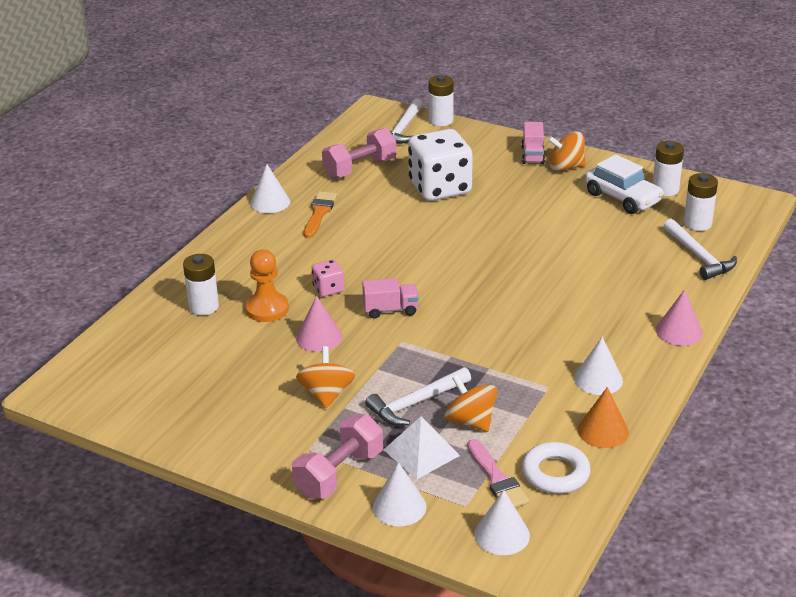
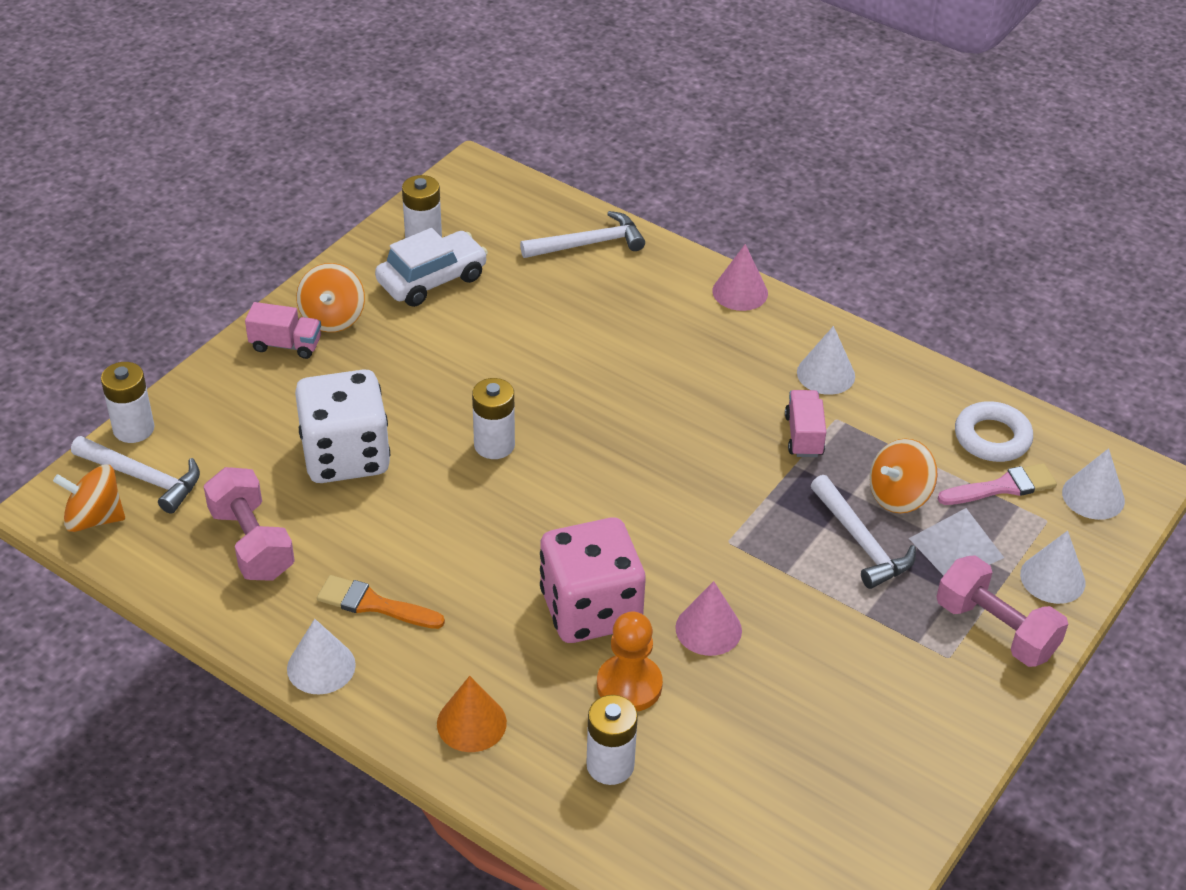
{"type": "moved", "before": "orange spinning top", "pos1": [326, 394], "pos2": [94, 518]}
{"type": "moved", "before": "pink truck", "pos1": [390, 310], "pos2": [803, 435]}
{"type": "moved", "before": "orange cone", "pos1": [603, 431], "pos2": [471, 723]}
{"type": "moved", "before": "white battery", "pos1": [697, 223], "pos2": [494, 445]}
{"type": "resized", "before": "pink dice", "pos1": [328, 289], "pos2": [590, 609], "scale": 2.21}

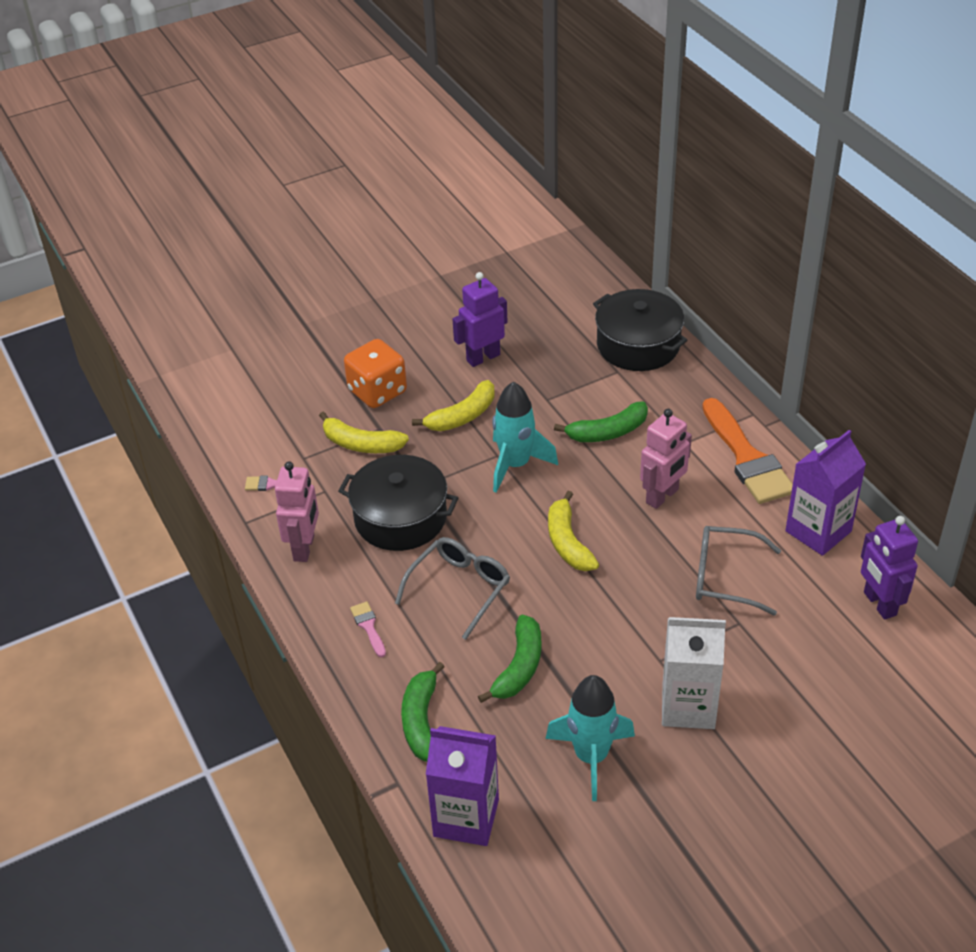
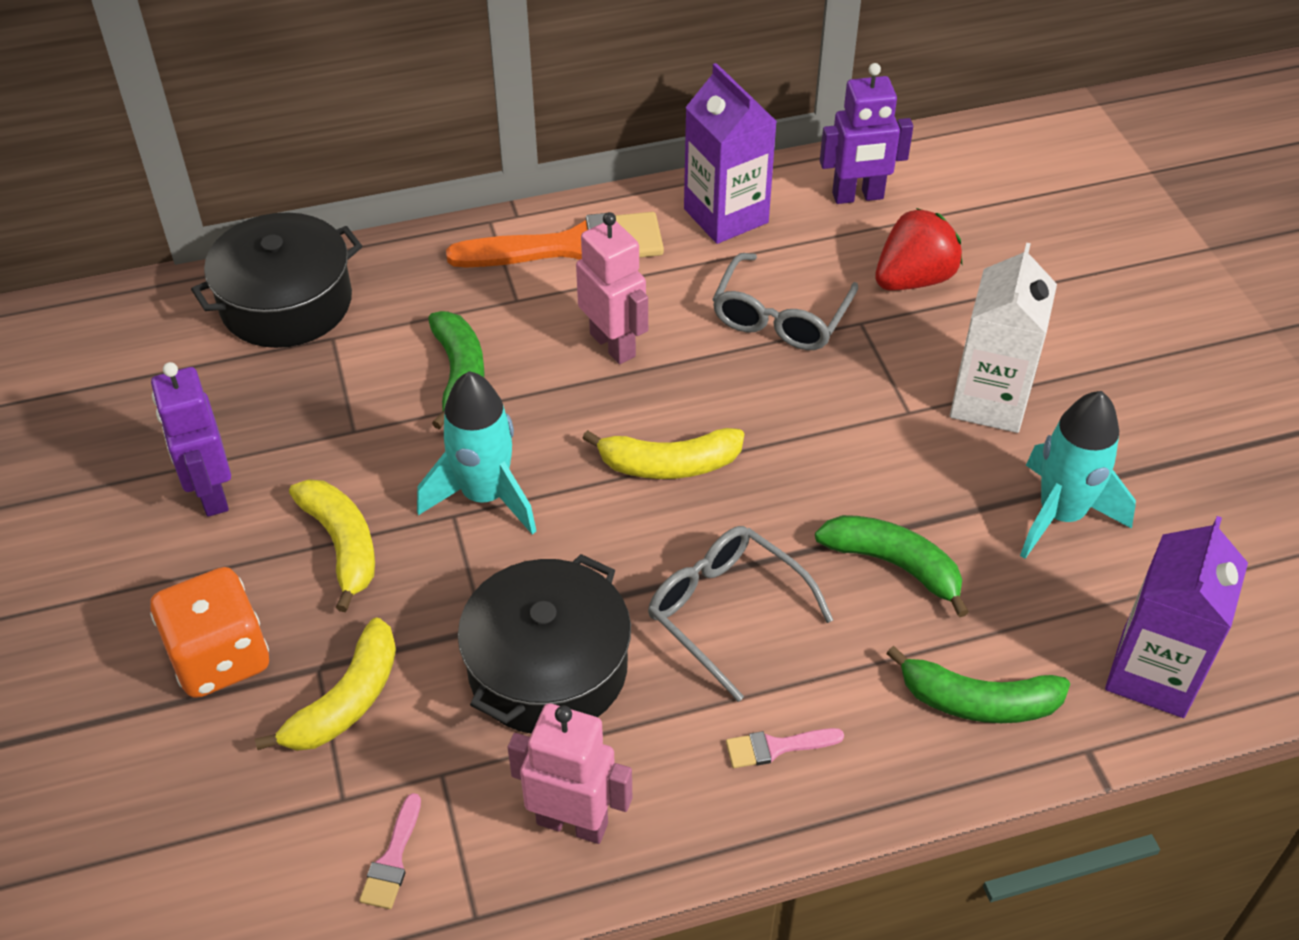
{"type": "added", "after": "red strawberry", "pos2": [913, 279]}

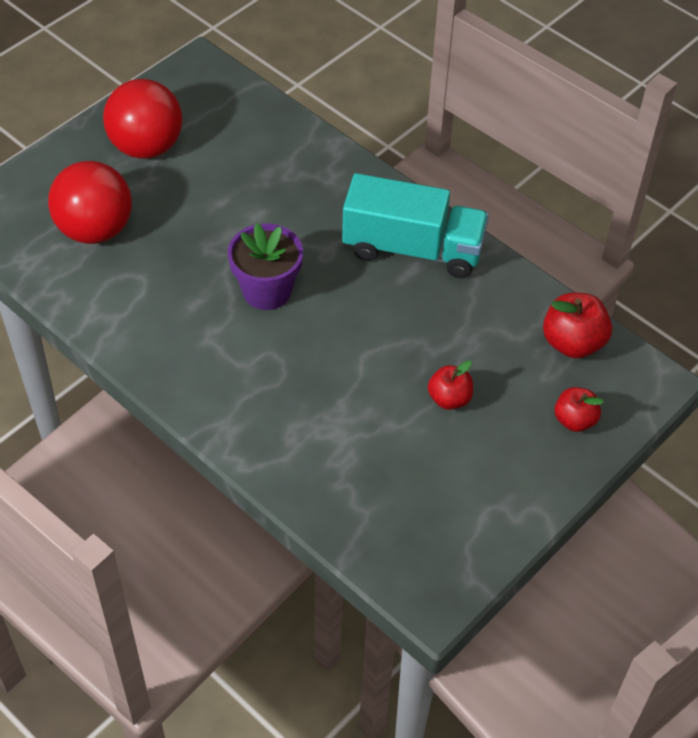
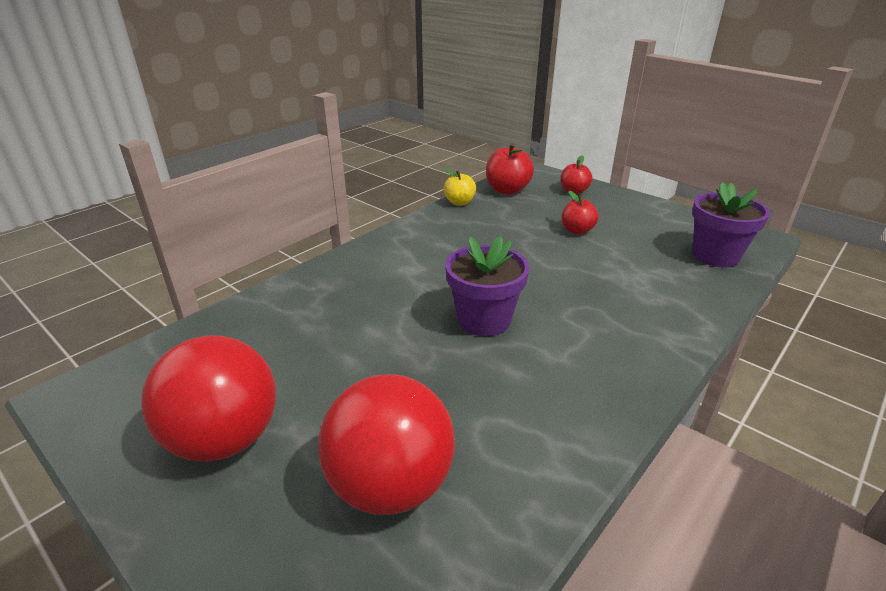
{"type": "removed", "before": "turquoise truck", "pos1": [413, 248]}
{"type": "added", "after": "yellow apple", "pos2": [459, 202]}
{"type": "added", "after": "purple flower pot", "pos2": [715, 256]}

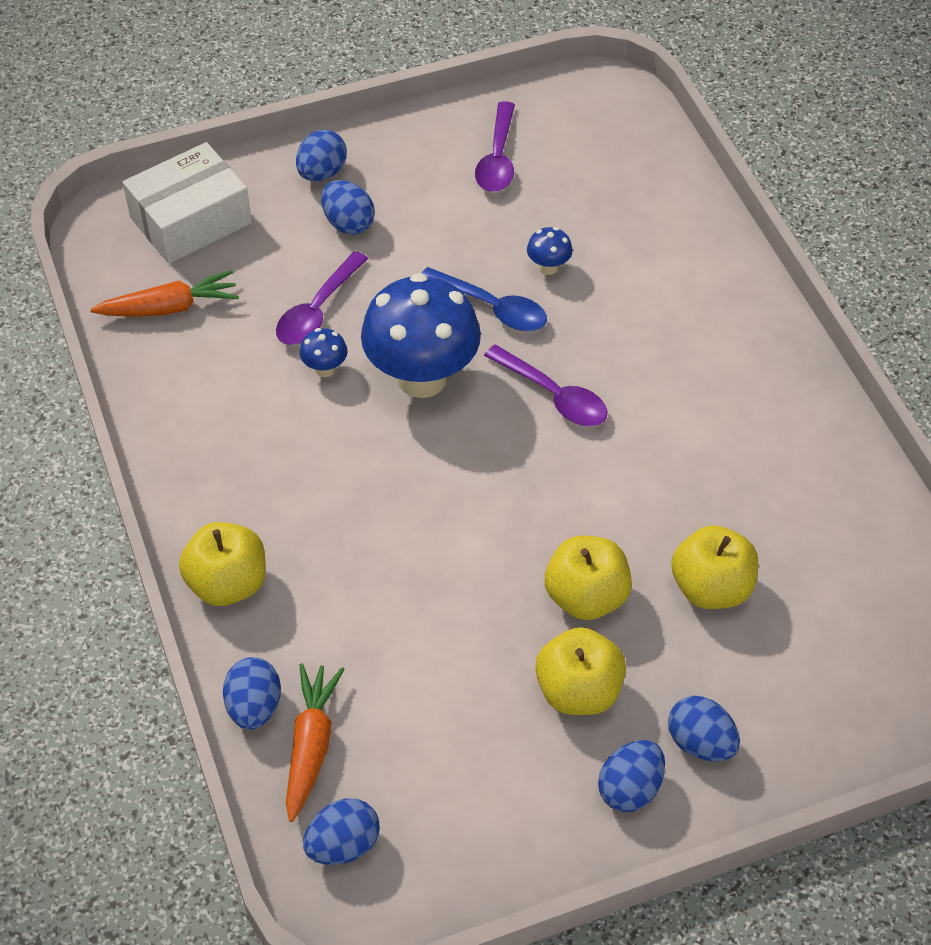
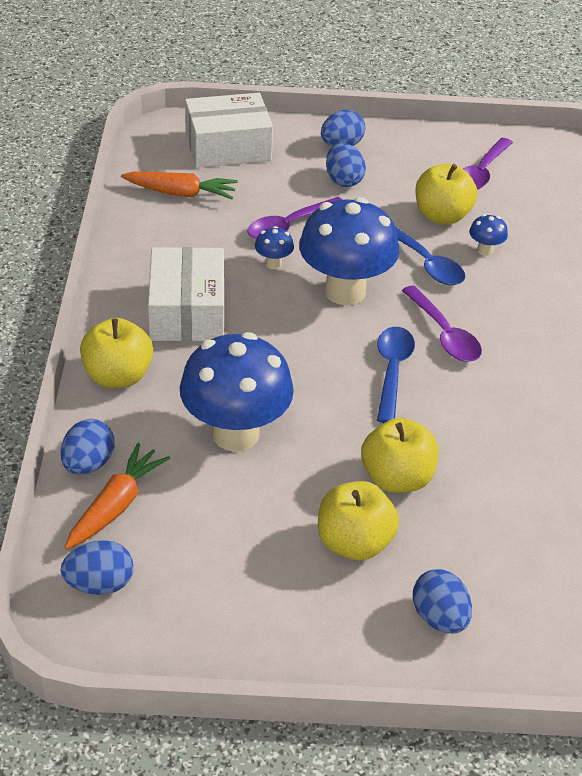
{"type": "removed", "before": "blue egg", "pos1": [630, 788]}
{"type": "added", "after": "white box", "pos2": [187, 311]}
{"type": "added", "after": "blue mushroom", "pos2": [235, 434]}
{"type": "added", "after": "blue spoon", "pos2": [392, 371]}
{"type": "moved", "before": "yellow apple", "pos1": [711, 588], "pos2": [442, 216]}

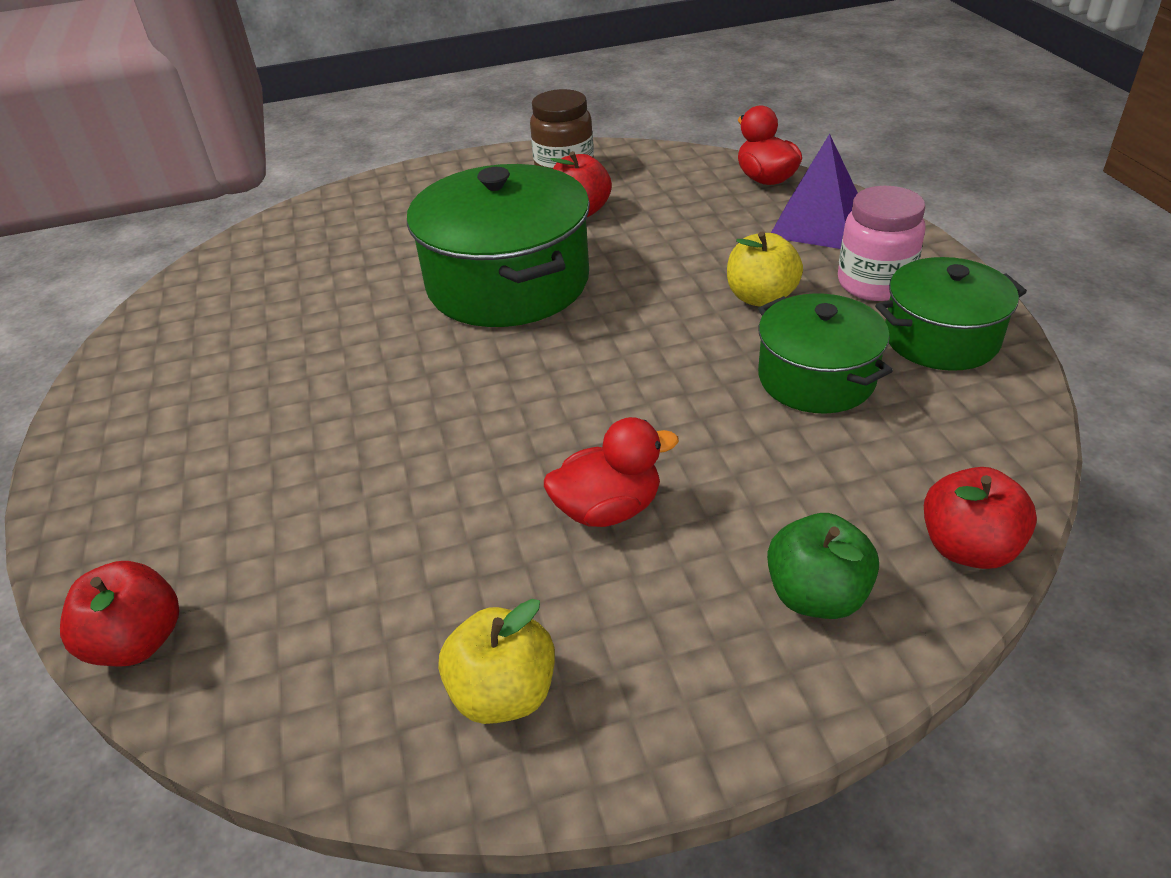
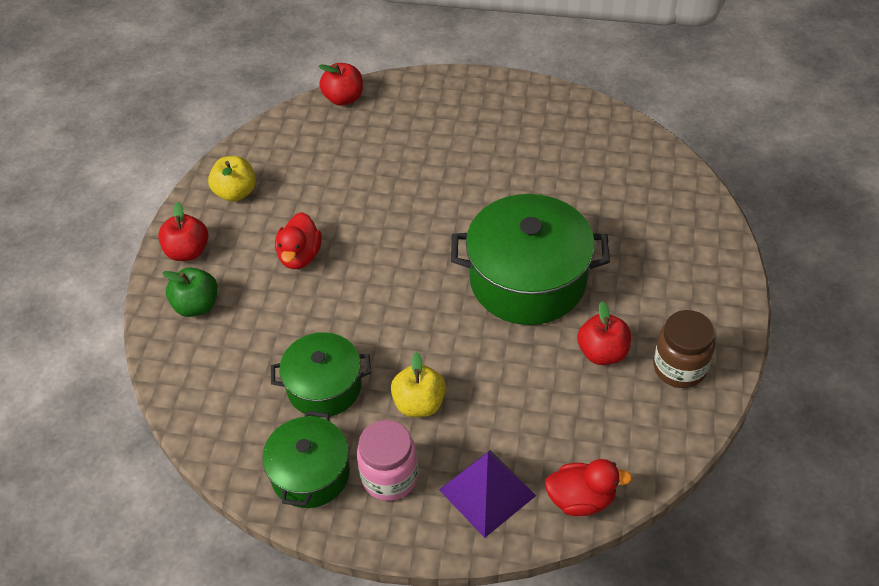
{"type": "moved", "before": "red apple", "pos1": [967, 547], "pos2": [188, 251]}

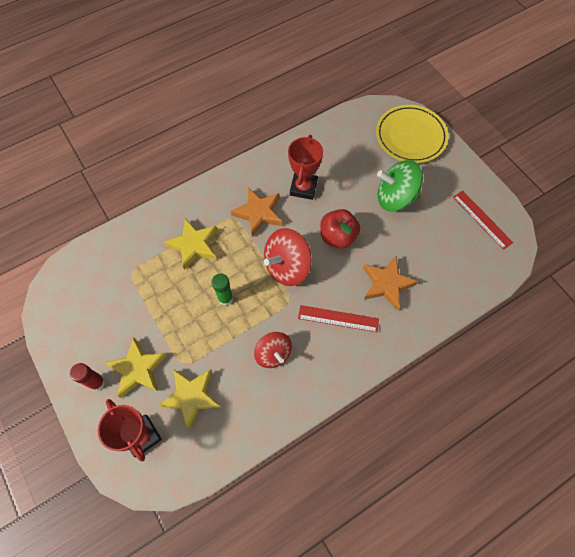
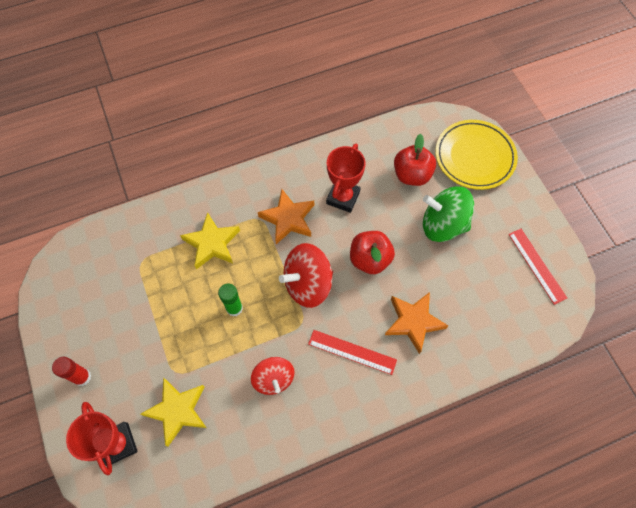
{"type": "removed", "before": "yellow star", "pos1": [138, 369]}
{"type": "added", "after": "red apple", "pos2": [412, 175]}

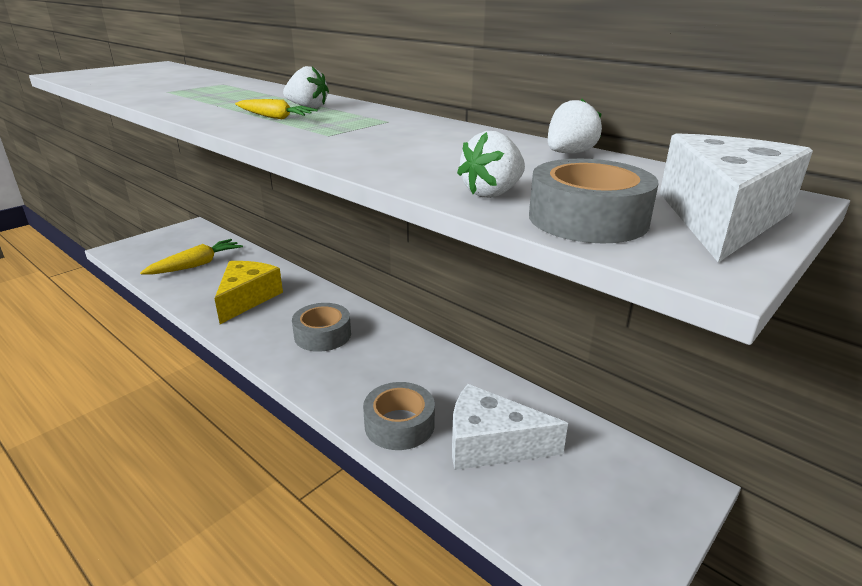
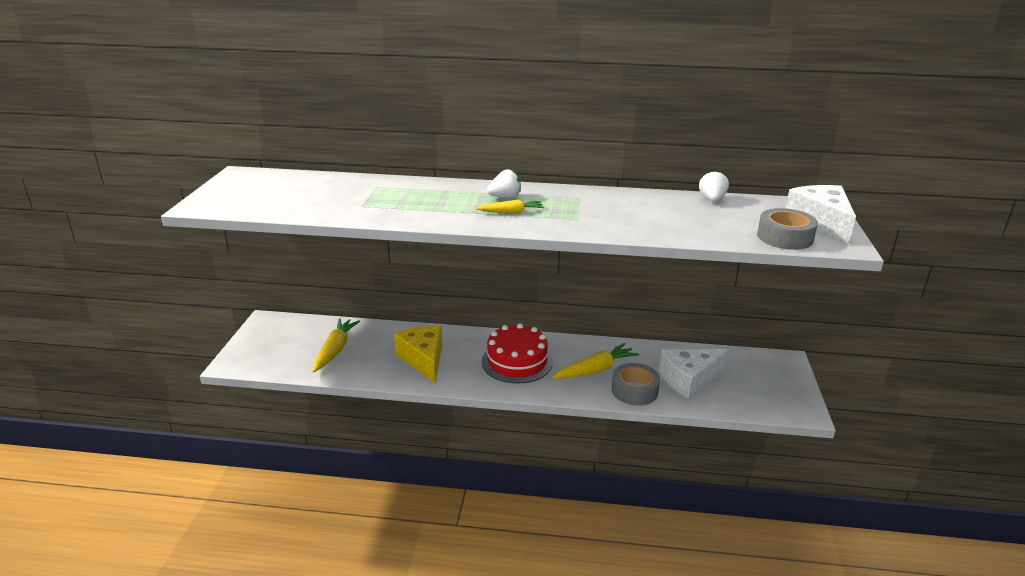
{"type": "removed", "before": "white strawberry", "pos1": [492, 193]}
{"type": "added", "after": "yellow carrot", "pos2": [595, 370]}
{"type": "replaced", "before": "grey tape", "after": "red cake", "pos1": [322, 335], "pos2": [517, 362]}

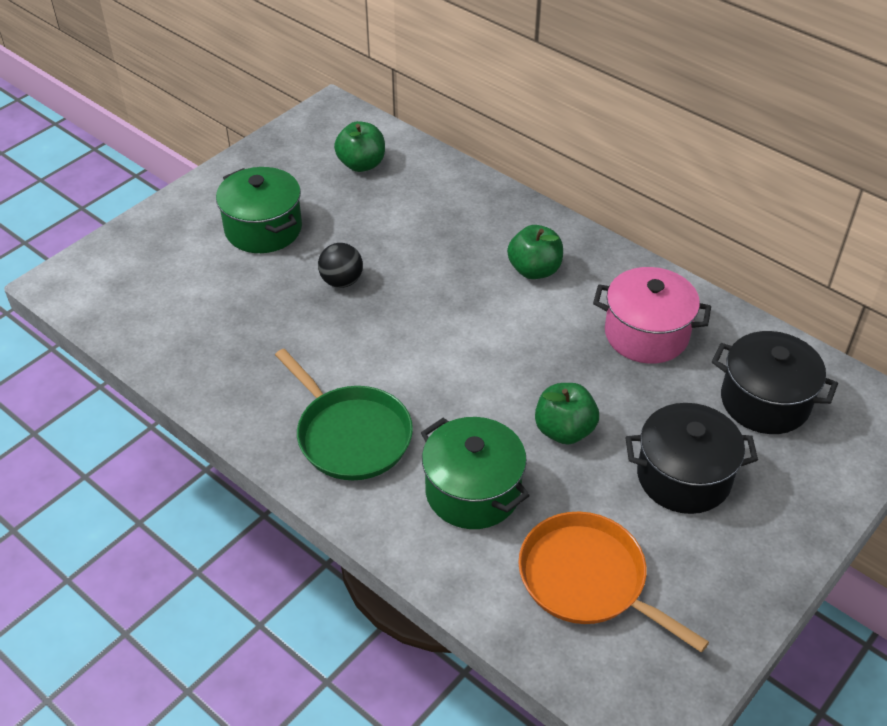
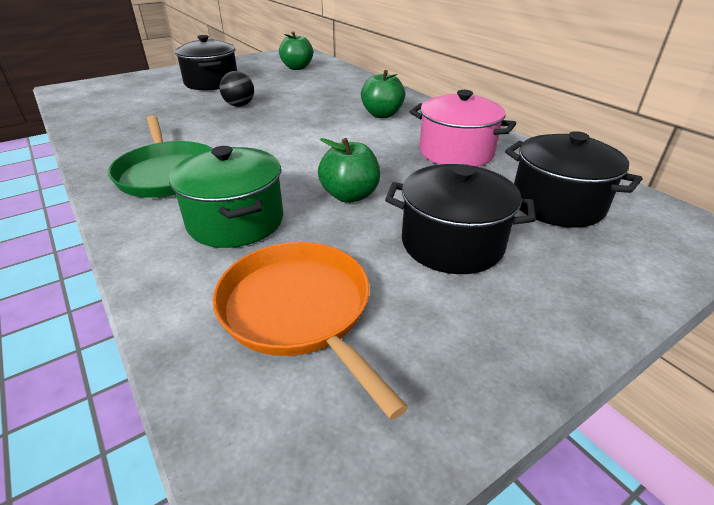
{"type": "recoloured", "before": "green pot", "after": "black pot", "pos1": [263, 229], "pos2": [211, 83]}

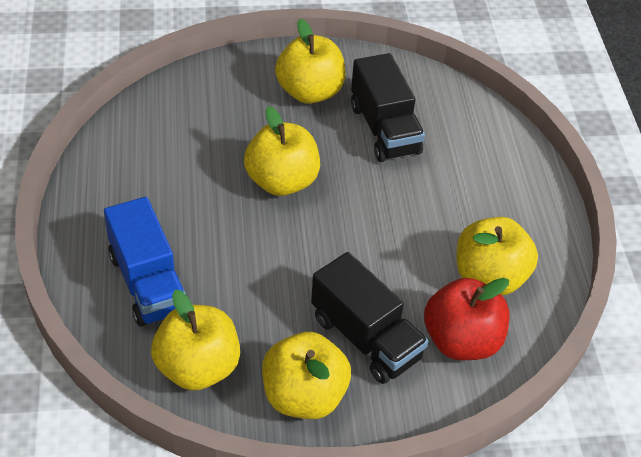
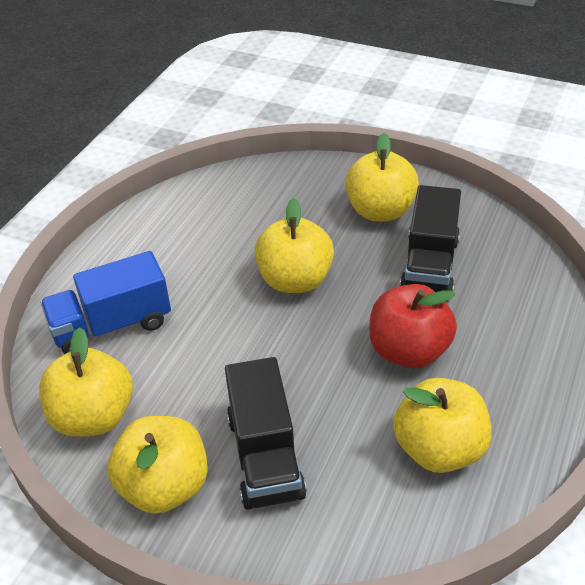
{"type": "moved", "before": "red apple", "pos1": [461, 341], "pos2": [408, 351]}
{"type": "turned", "before": "blue truck", "pos1": [148, 283], "pos2": [112, 326], "turn": 60}

